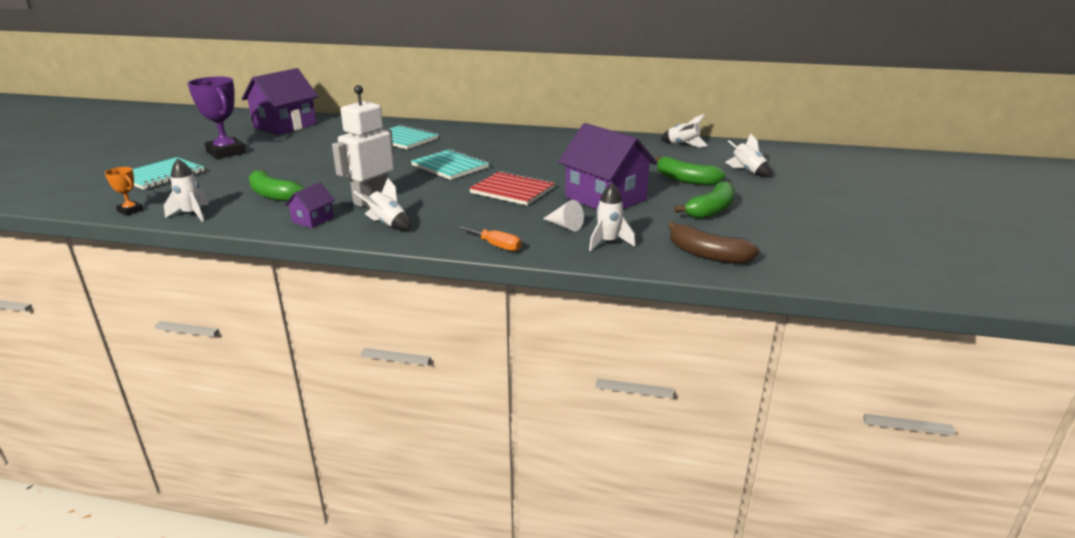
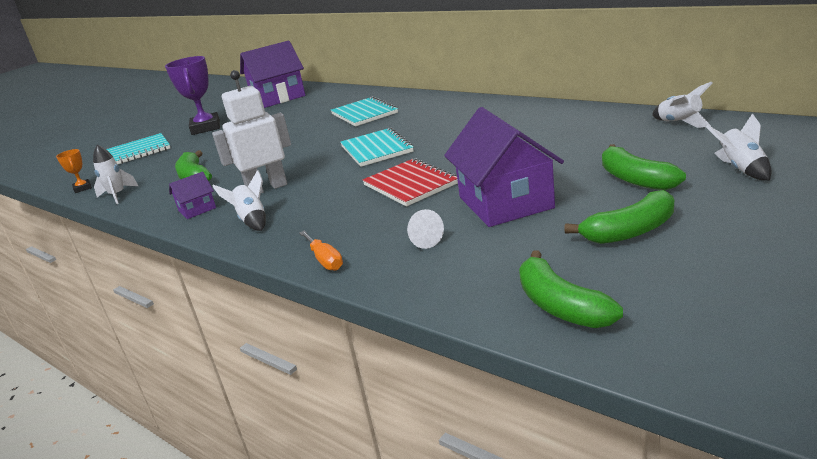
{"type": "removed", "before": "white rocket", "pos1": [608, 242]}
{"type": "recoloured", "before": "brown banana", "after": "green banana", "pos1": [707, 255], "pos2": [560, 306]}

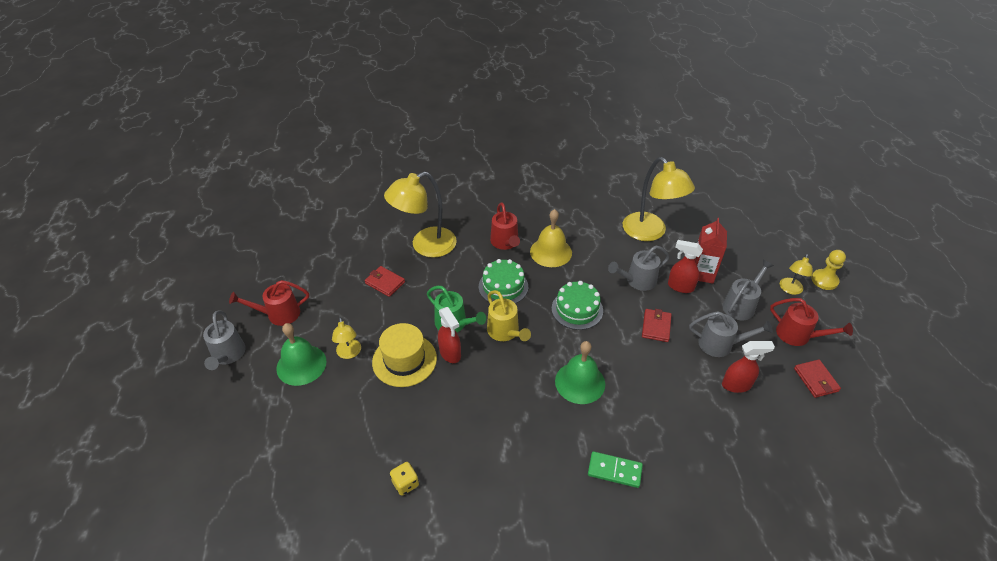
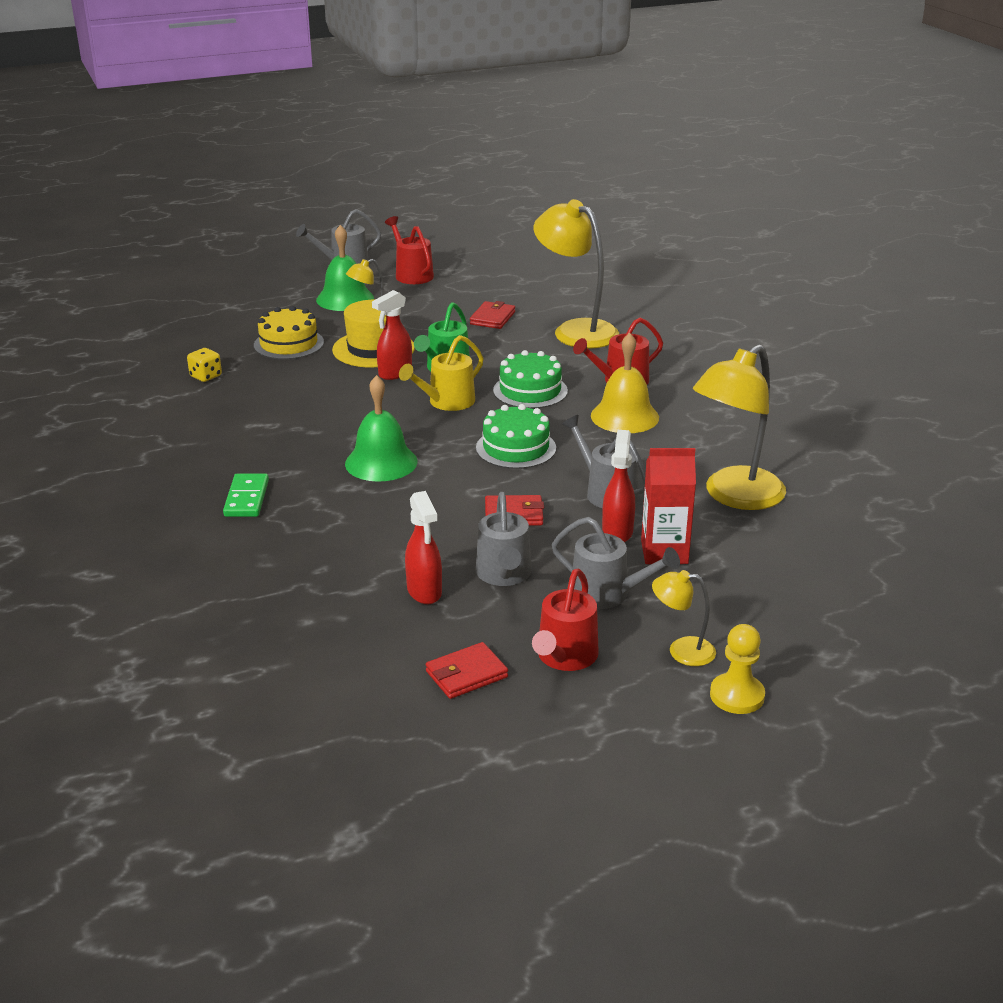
{"type": "added", "after": "yellow cake", "pos2": [289, 344]}

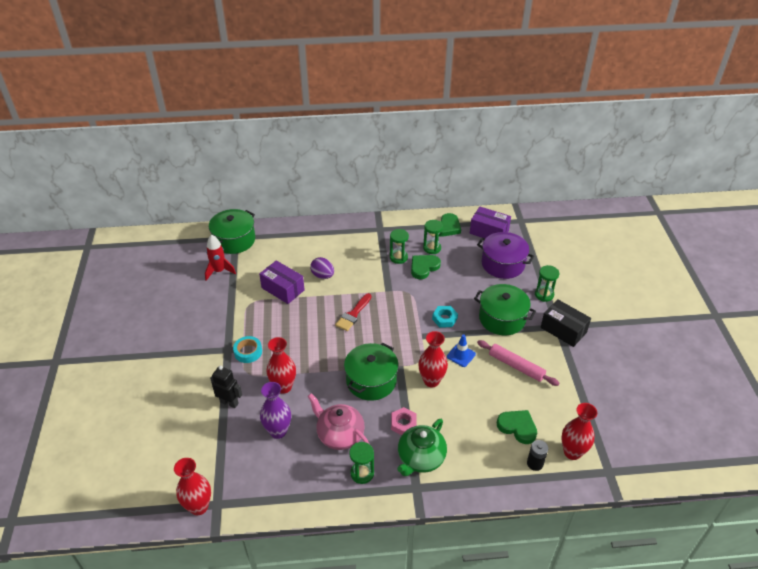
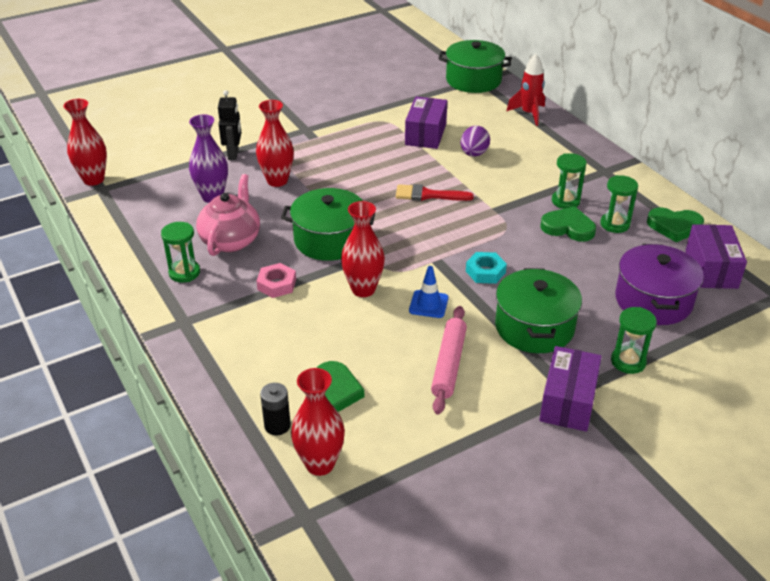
{"type": "removed", "before": "turquoise tape", "pos1": [248, 352]}
{"type": "removed", "before": "green teapot", "pos1": [420, 458]}
{"type": "moved", "before": "red rocket", "pos1": [219, 271], "pos2": [529, 114]}
{"type": "recoloured", "before": "black box", "after": "purple box", "pos1": [563, 330], "pos2": [568, 401]}

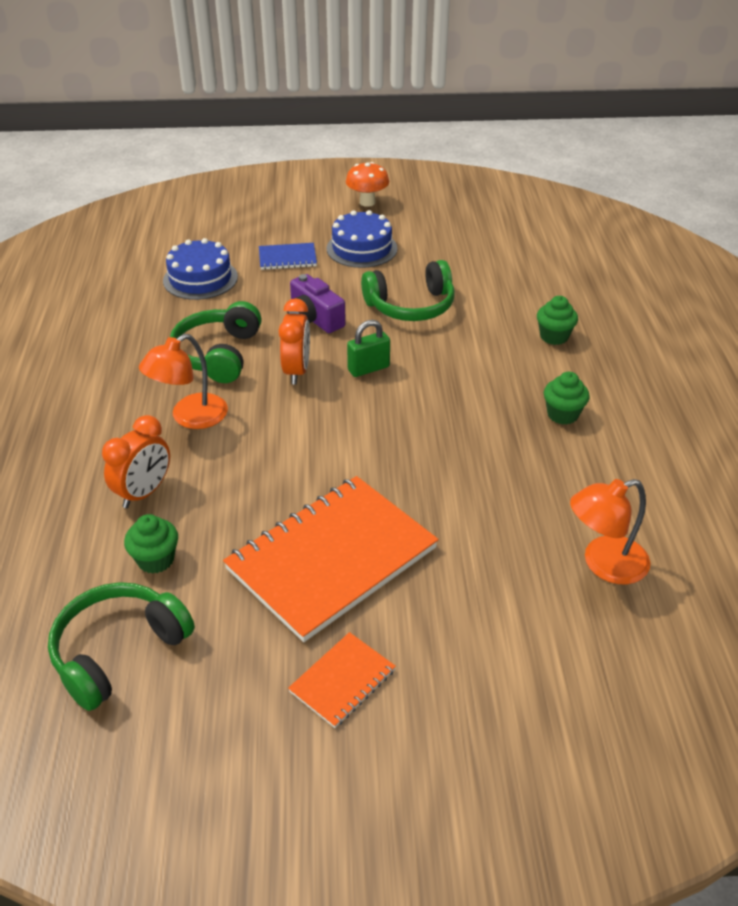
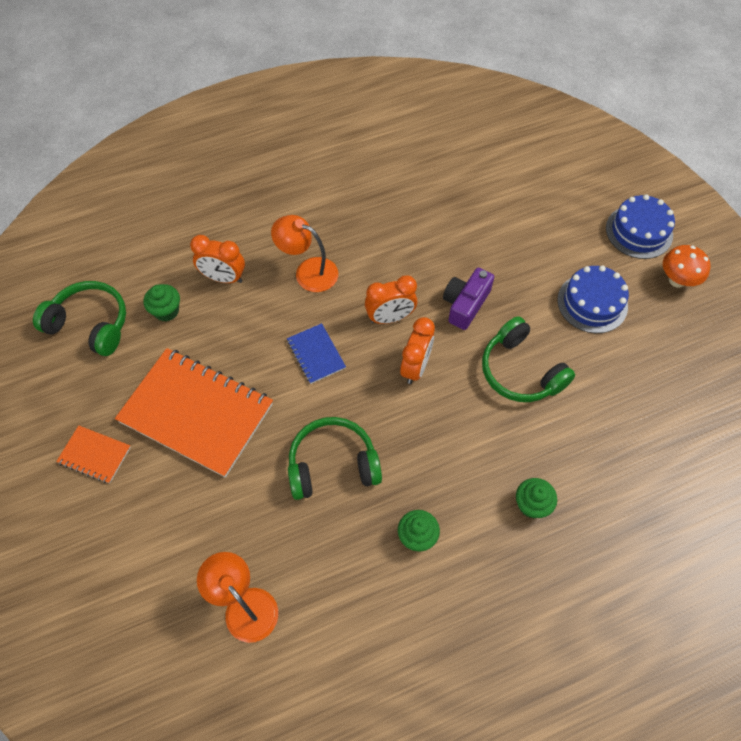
{"type": "moved", "before": "blue cake", "pos1": [200, 279], "pos2": [639, 231]}
{"type": "moved", "before": "green headphones", "pos1": [218, 354], "pos2": [332, 465]}
{"type": "moved", "before": "blue notebook", "pos1": [287, 258], "pos2": [316, 354]}
{"type": "replaced", "before": "green padlock", "after": "orange clock", "pos1": [368, 368], "pos2": [415, 367]}

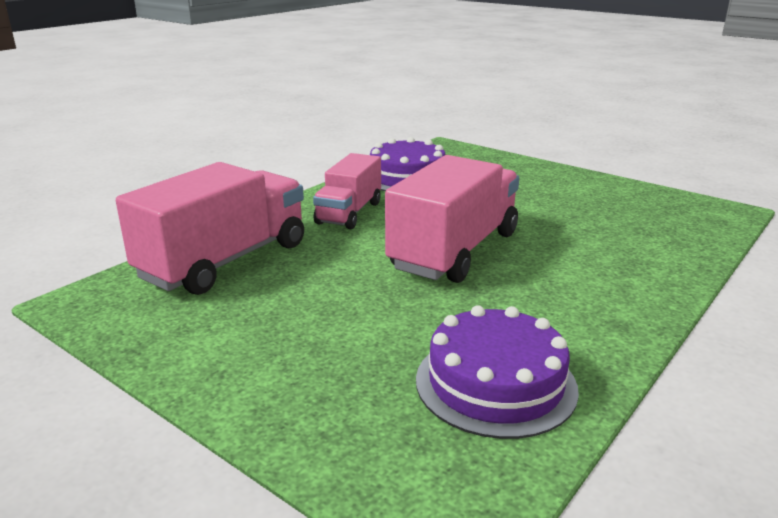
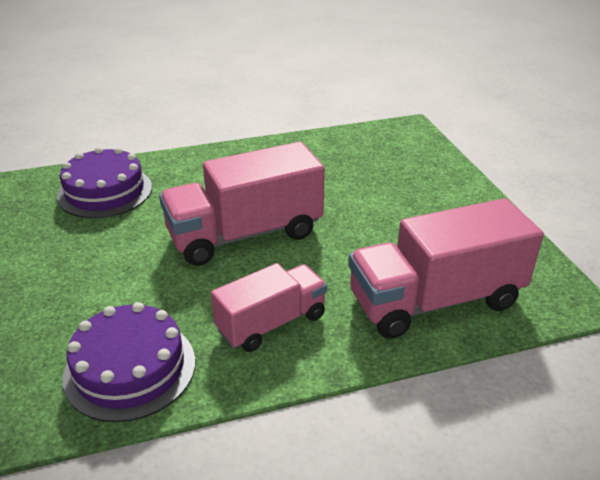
{"type": "moved", "before": "purple cake", "pos1": [495, 383], "pos2": [105, 191]}

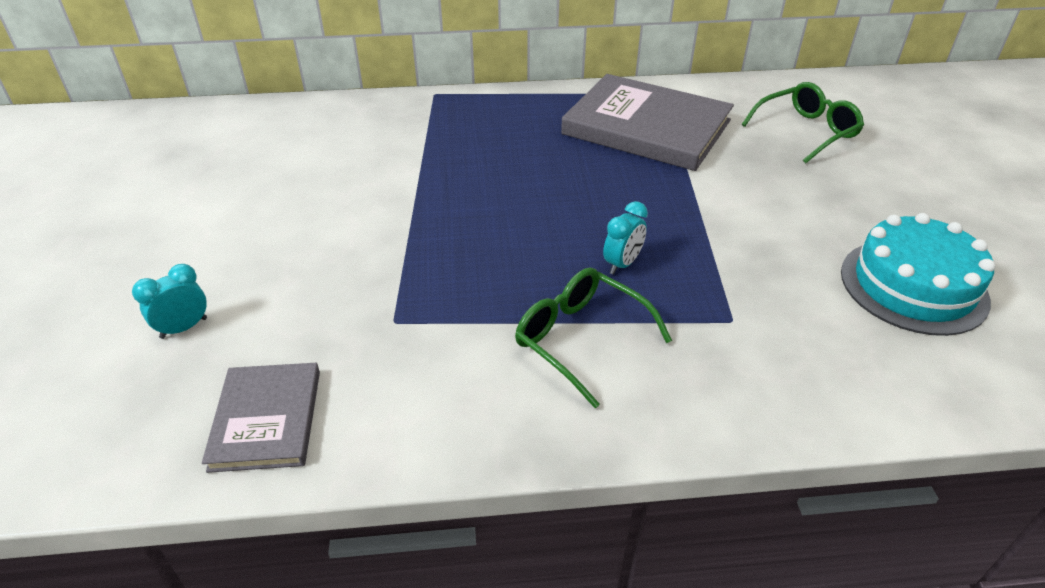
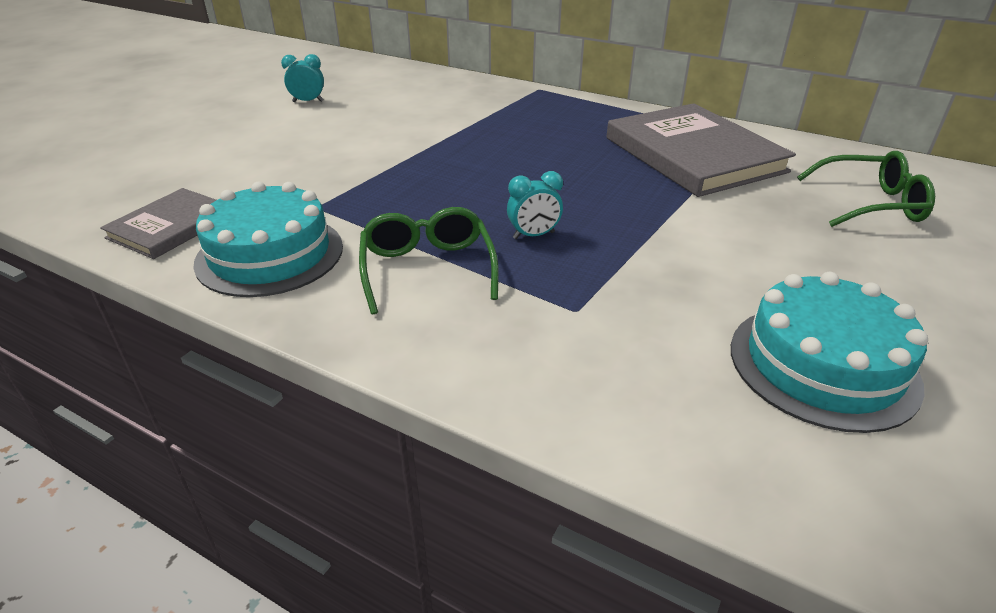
{"type": "added", "after": "turquoise cake", "pos2": [270, 254]}
{"type": "moved", "before": "turquoise clock", "pos1": [184, 328], "pos2": [308, 101]}

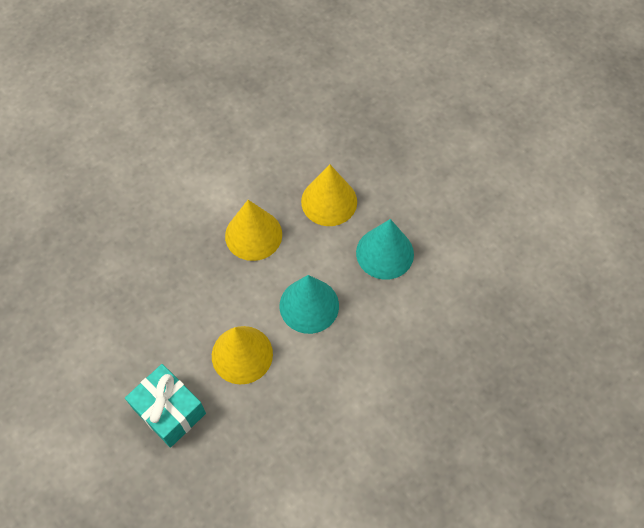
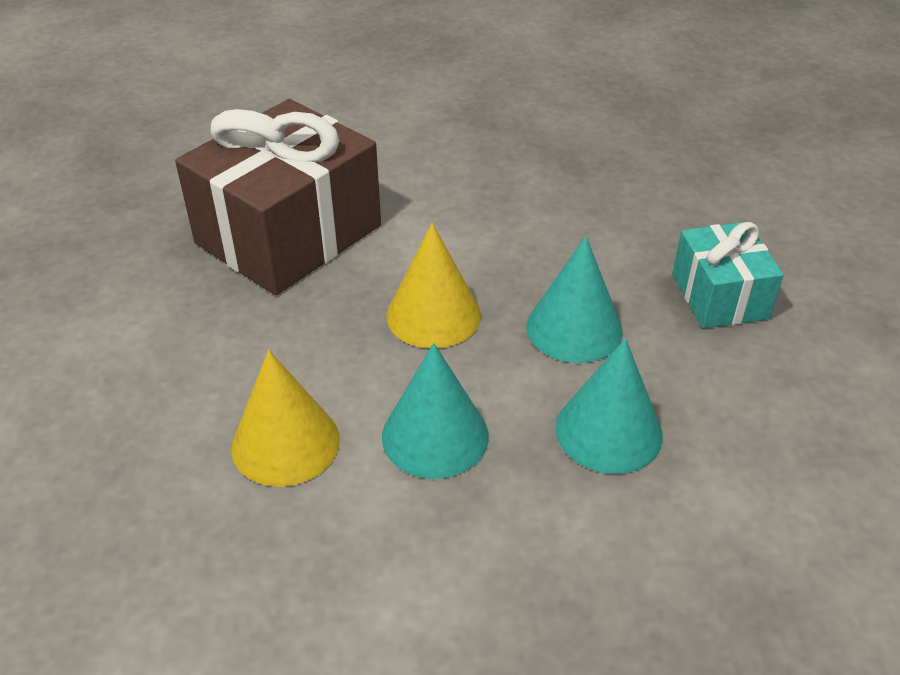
{"type": "added", "after": "brown gift", "pos2": [288, 234]}
{"type": "moved", "before": "turquoise gift", "pos1": [169, 411], "pos2": [719, 296]}
{"type": "recoloured", "before": "yellow cone", "after": "turquoise cone", "pos1": [329, 201], "pos2": [574, 328]}

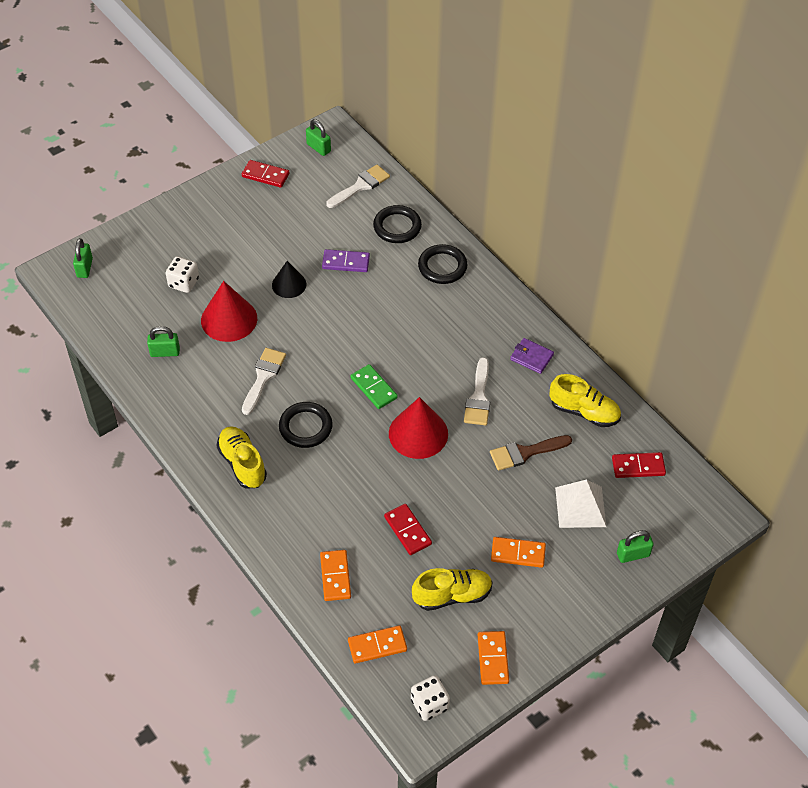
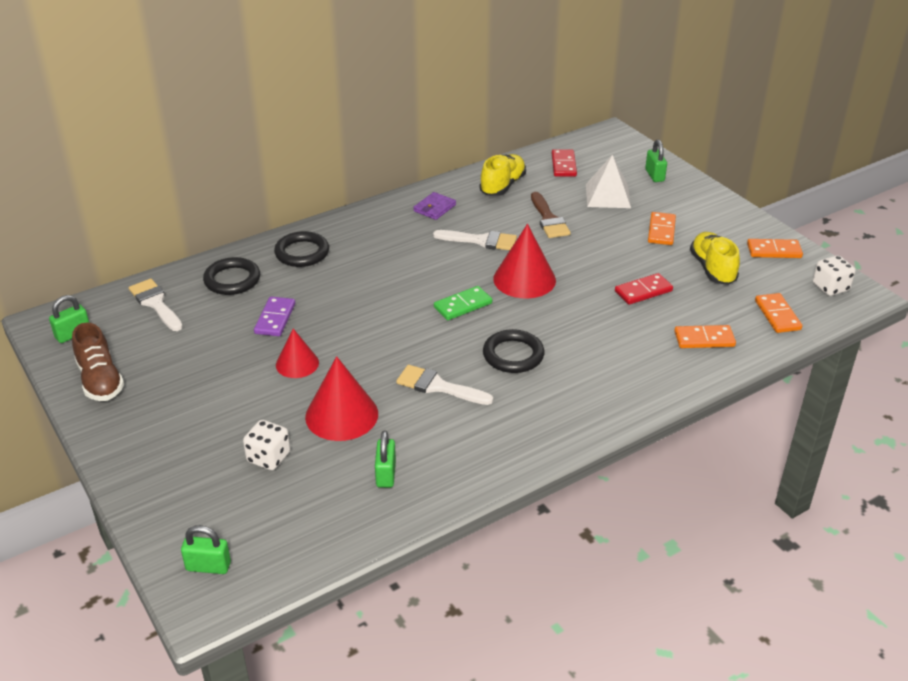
{"type": "removed", "before": "yellow shoe", "pos1": [242, 464]}
{"type": "replaced", "before": "red domino", "after": "brown shoe", "pos1": [265, 175], "pos2": [100, 380]}
{"type": "recoloured", "before": "black cone", "after": "red cone", "pos1": [289, 284], "pos2": [297, 363]}

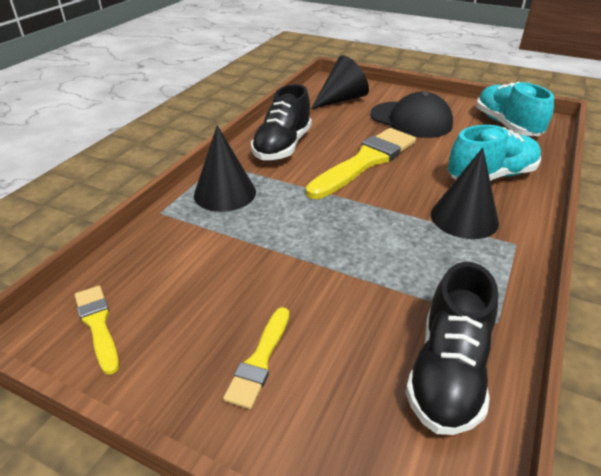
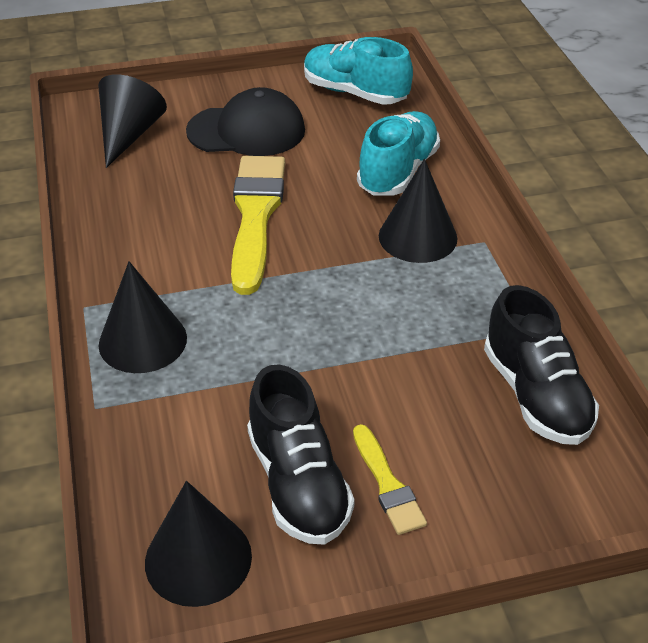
{"type": "moved", "before": "black shoe", "pos1": [282, 147], "pos2": [298, 483]}
{"type": "replaced", "before": "yellow brush", "after": "black cone", "pos1": [98, 325], "pos2": [198, 558]}

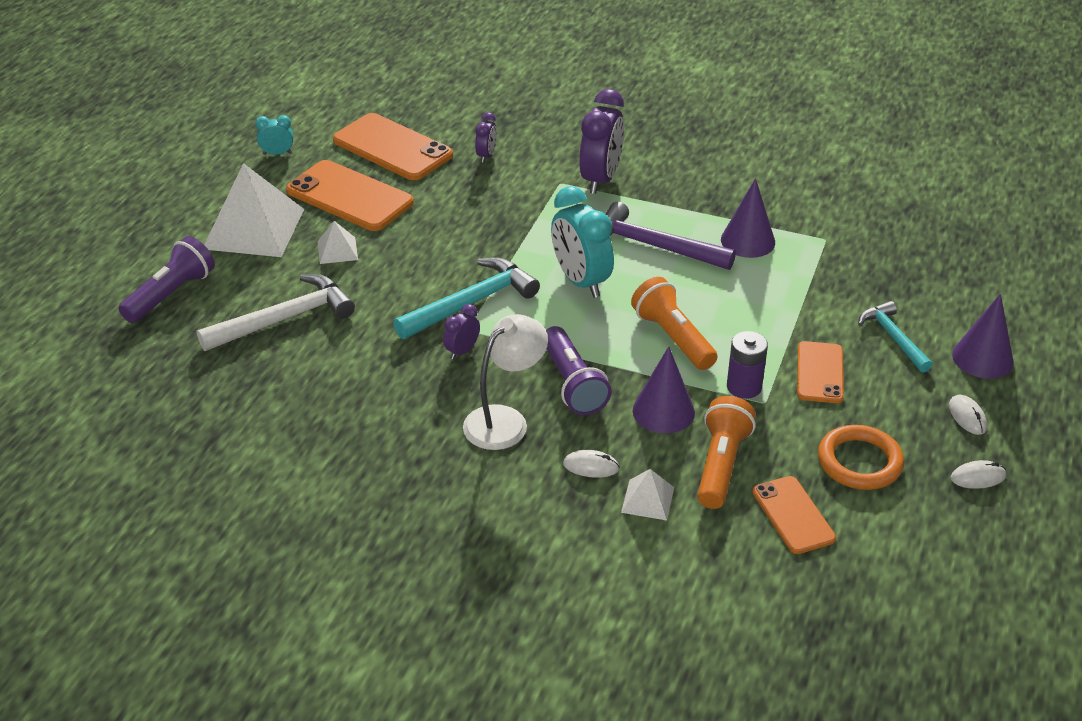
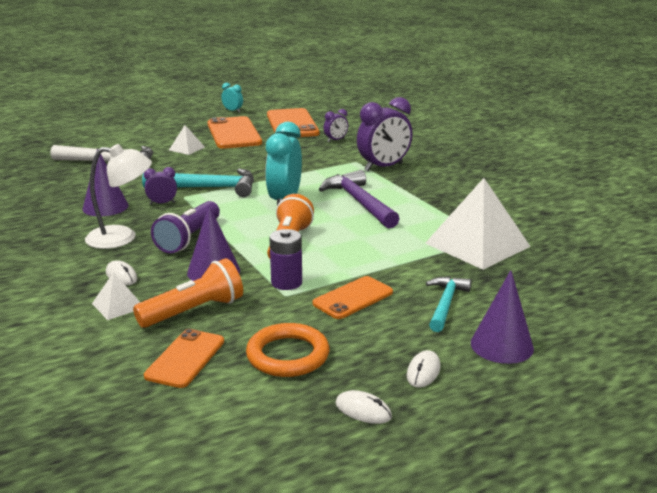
{"type": "removed", "before": "purple flashlight", "pos1": [171, 294]}
{"type": "moved", "before": "white pyramid", "pos1": [254, 228], "pos2": [477, 244]}
{"type": "moved", "before": "purple cone", "pos1": [748, 241], "pos2": [105, 207]}

